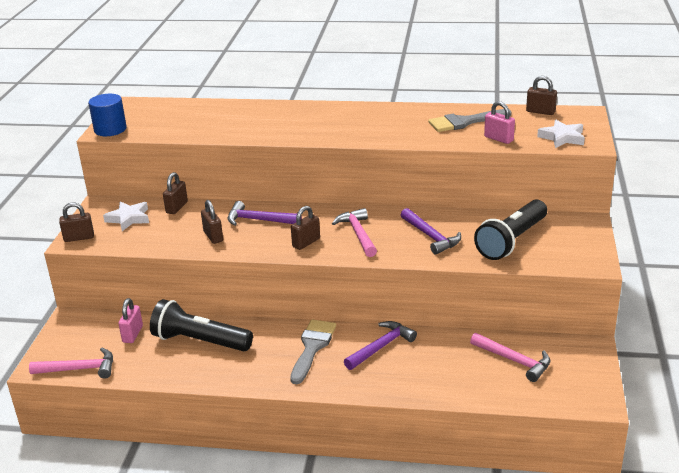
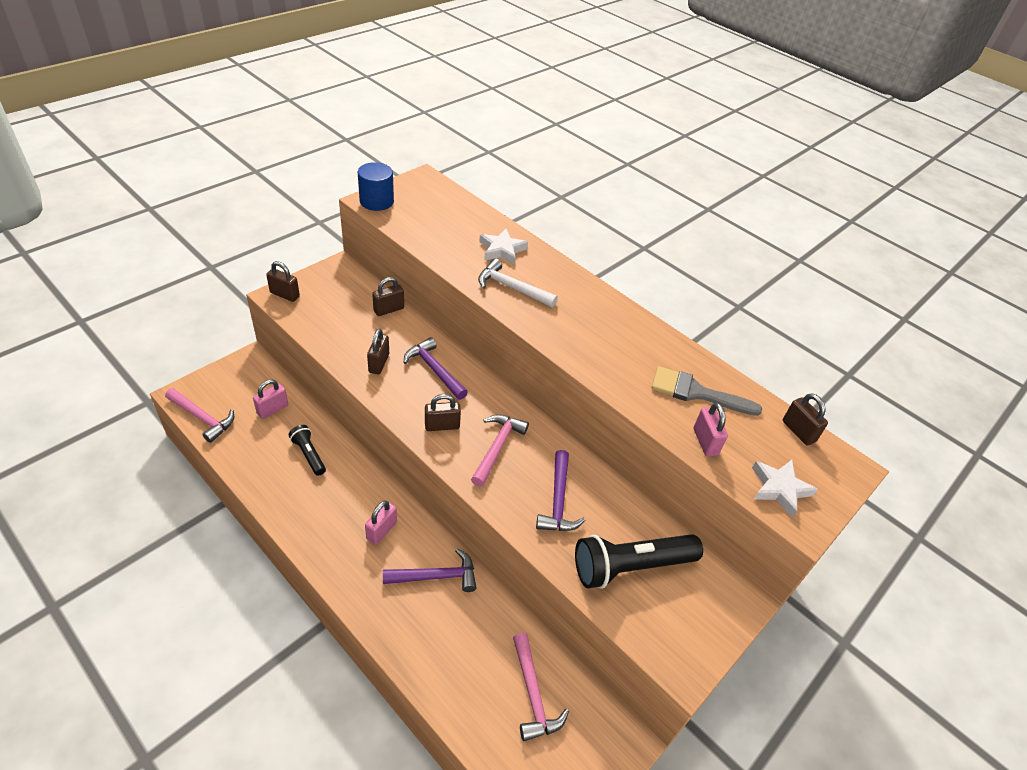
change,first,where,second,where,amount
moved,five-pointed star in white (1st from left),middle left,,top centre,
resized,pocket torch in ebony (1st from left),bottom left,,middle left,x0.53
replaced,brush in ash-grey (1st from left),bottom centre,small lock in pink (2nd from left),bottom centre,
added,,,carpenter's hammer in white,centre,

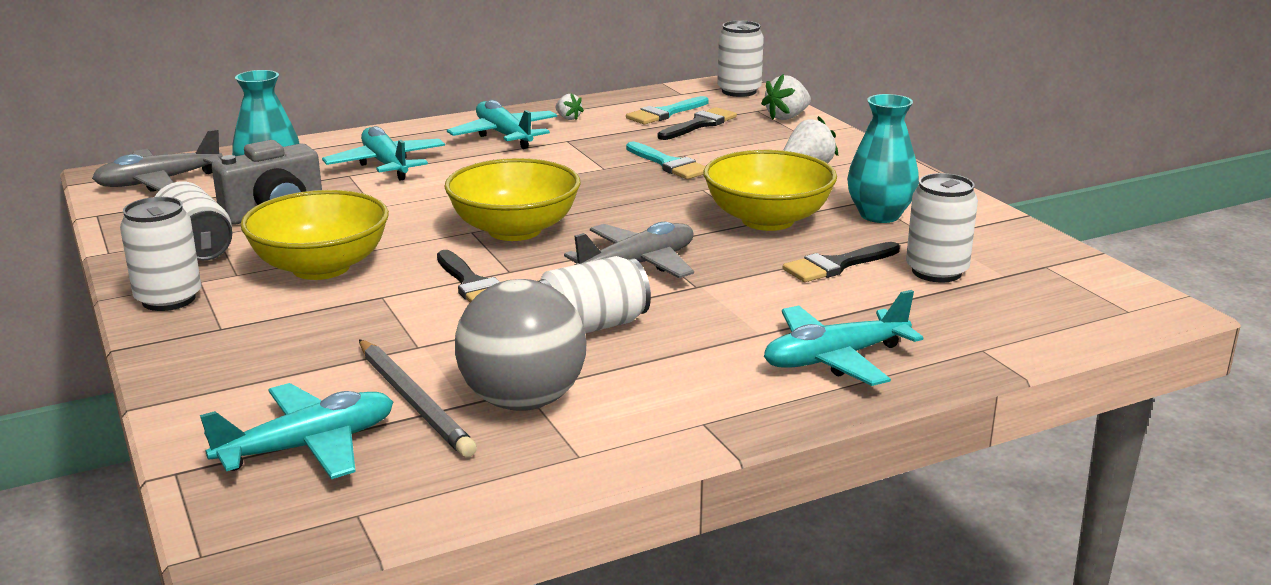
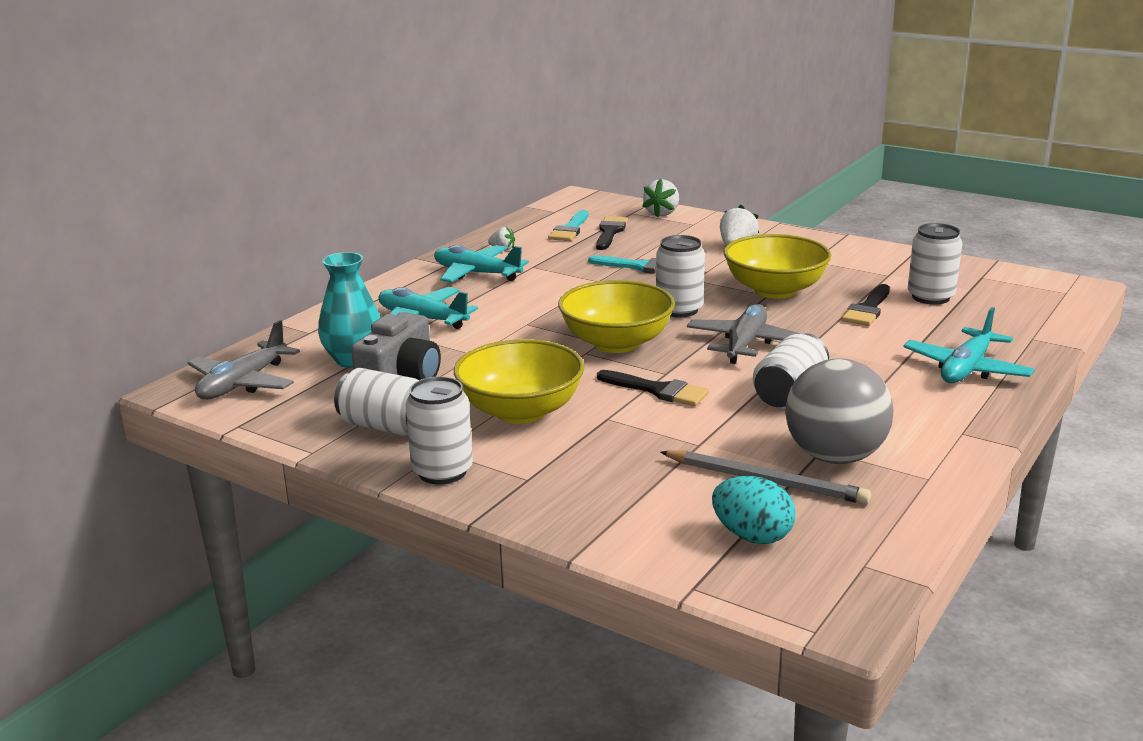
change,first,where,second,where,amount
replaced,plane in teal (1st from left),bottom left,egg in teal,bottom centre,
moved,tin in white (4th from left in the first image),top centre,tin in white (3rd from left),centre,
removed,vase in teal (2nd from left),top right,,,

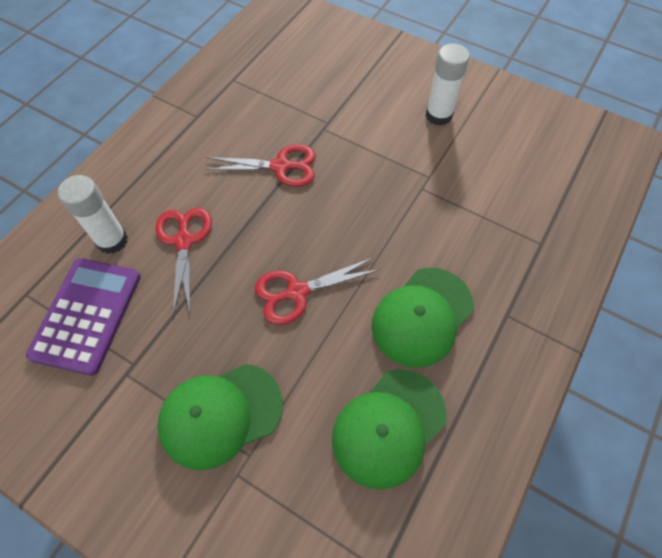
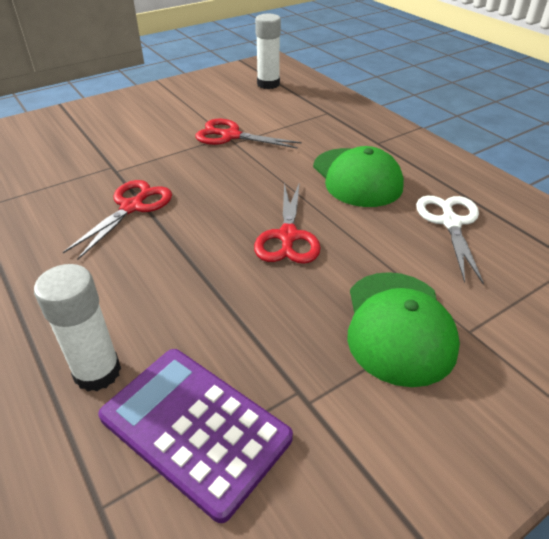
change,first,where,second,where,amount
moved,scissors in red (1st from left in the first image),middle left,scissors in red (2nd from left),top centre,
replaced,peaked cap in emerald (2nd from left),bottom centre,scissors in white,middle right,
moved,glue in white (2nd from left),top right,,top centre,

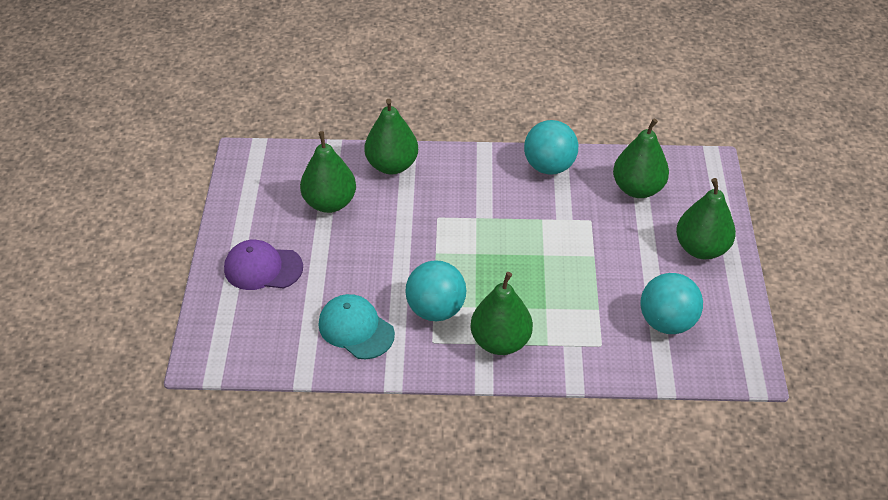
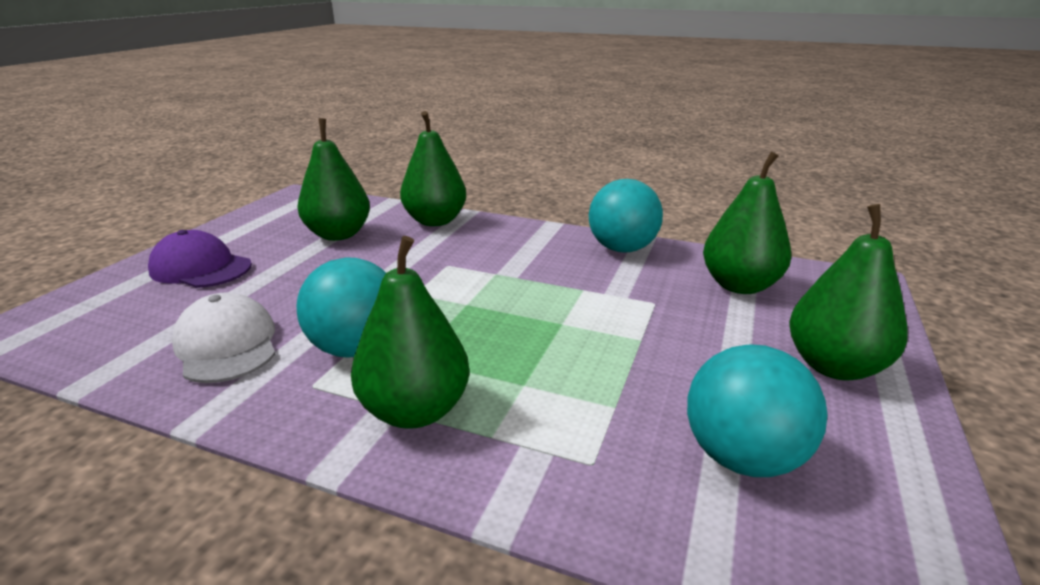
change,first,where,second,where,amount
recoloured,peaked cap in teal,centre,peaked cap in white,middle left,

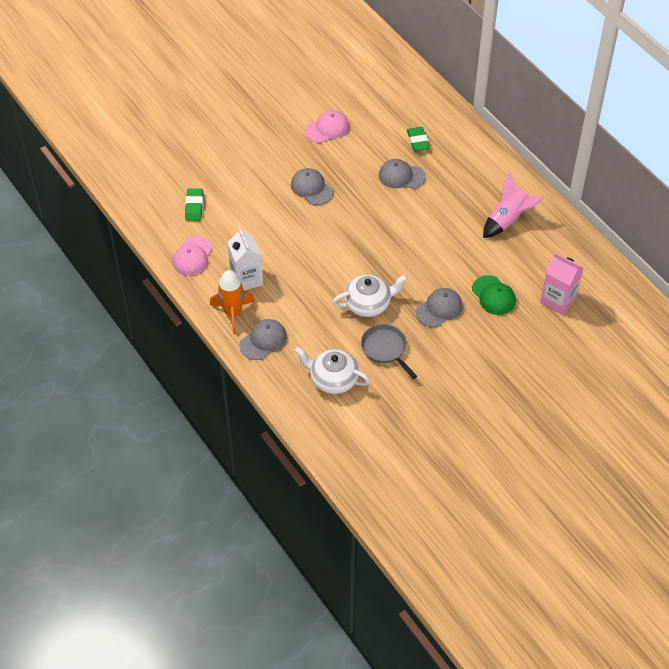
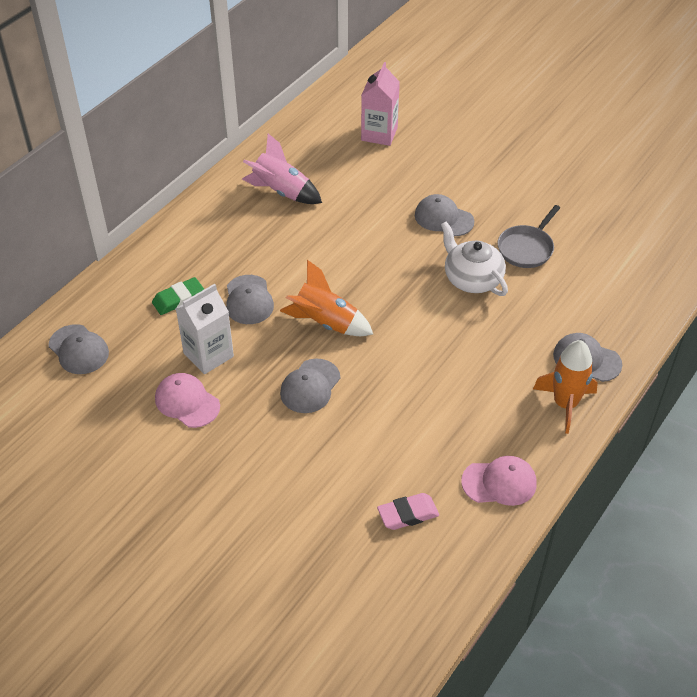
change,first,where,second,where,amount
recoloured,pencil eraser in emerald (1st from left),top left,pencil eraser in pink,bottom centre,
moved,milk carton in white,centre,,middle left,
removed,tea pot in white (1st from left),centre,,,
removed,peaked cap in emerald,middle right,,,
added,,,peaked cap in ash-grey (1st from left),middle left,
added,,,spaceship in orange-coloured (1st from left),centre,

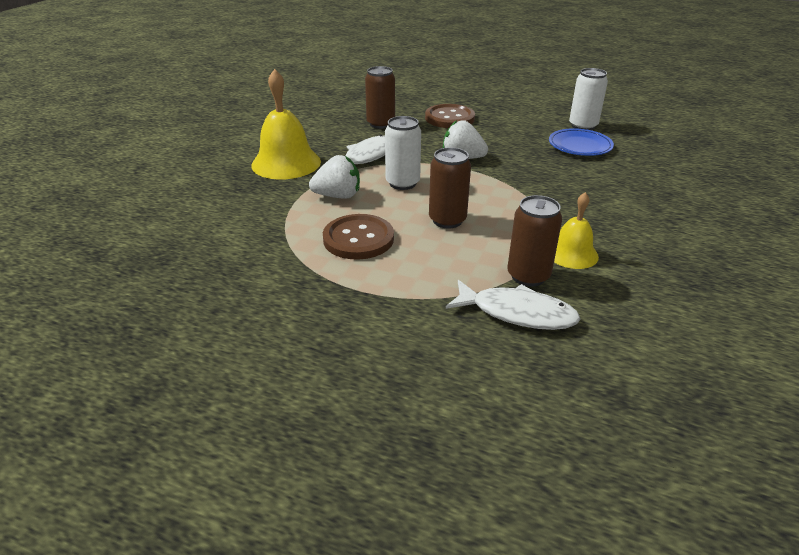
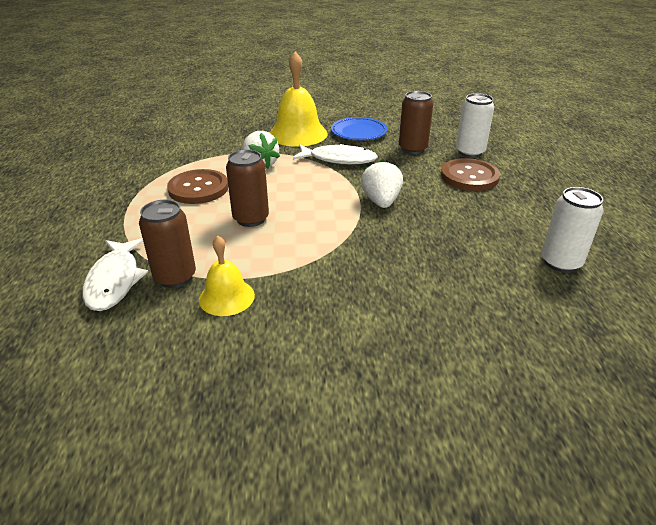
change,first,where,second,where,amount
moved,tin in white (1st from left),top centre,,top right,
moved,flat dish in blue,top right,,top centre,

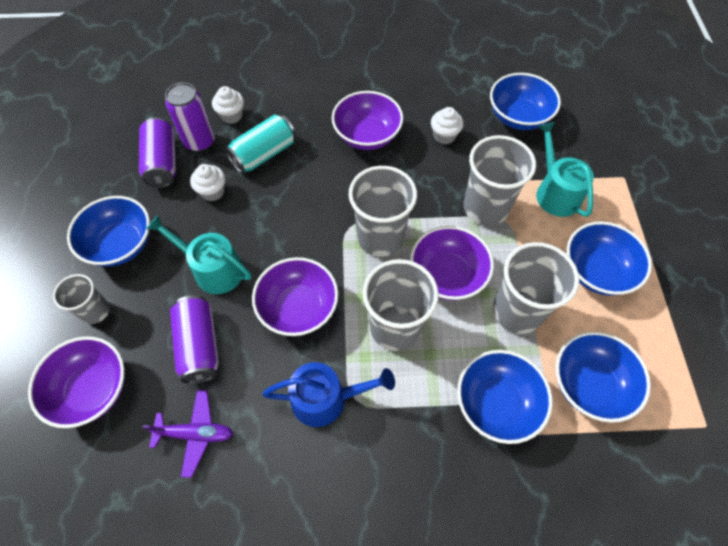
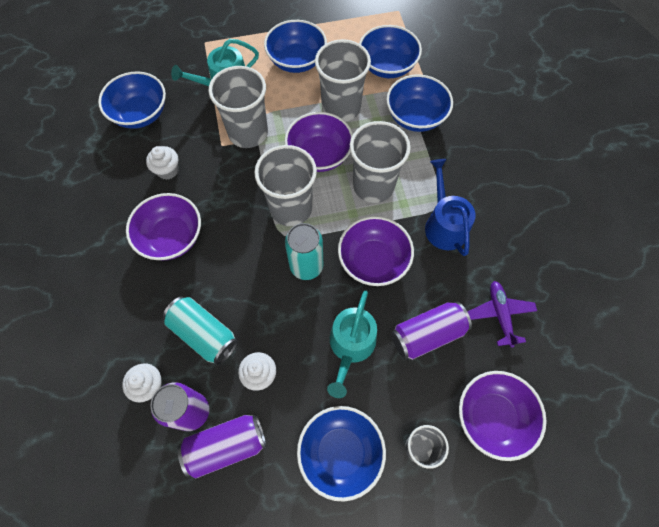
change,first,where,second,where,amount
added,,,tin in teal (2nd from left),centre,

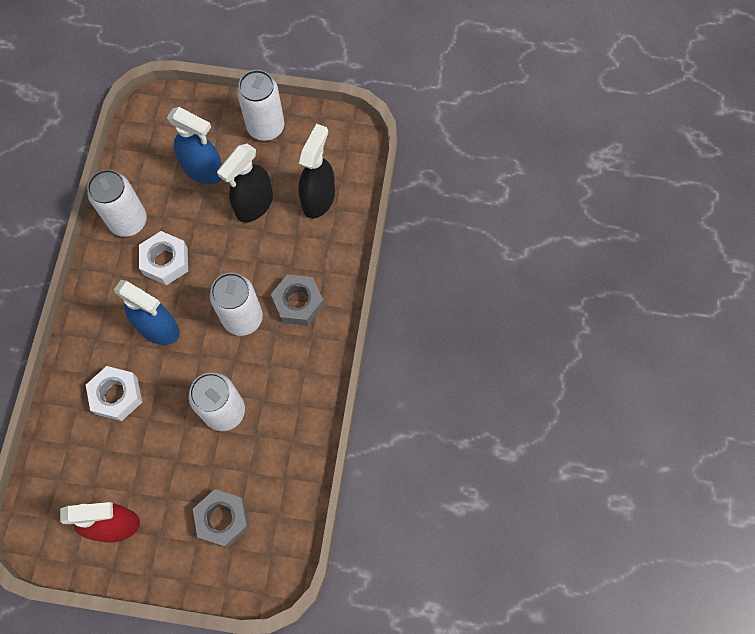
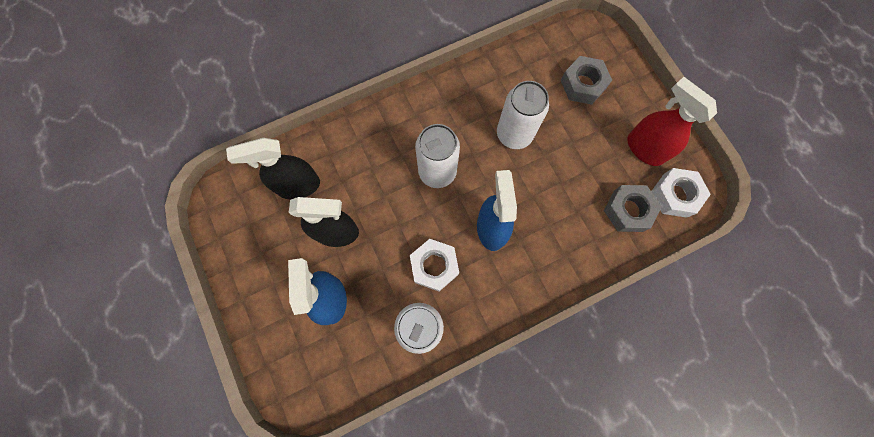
change,first,where,second,where,amount
moved,hex nut in white (1st from left in the first image),middle left,hex nut in white (2nd from left),middle right,
removed,tin in white (4th from left),top centre,,,
moved,hex nut in ash-grey (2nd from left),centre,,middle right,

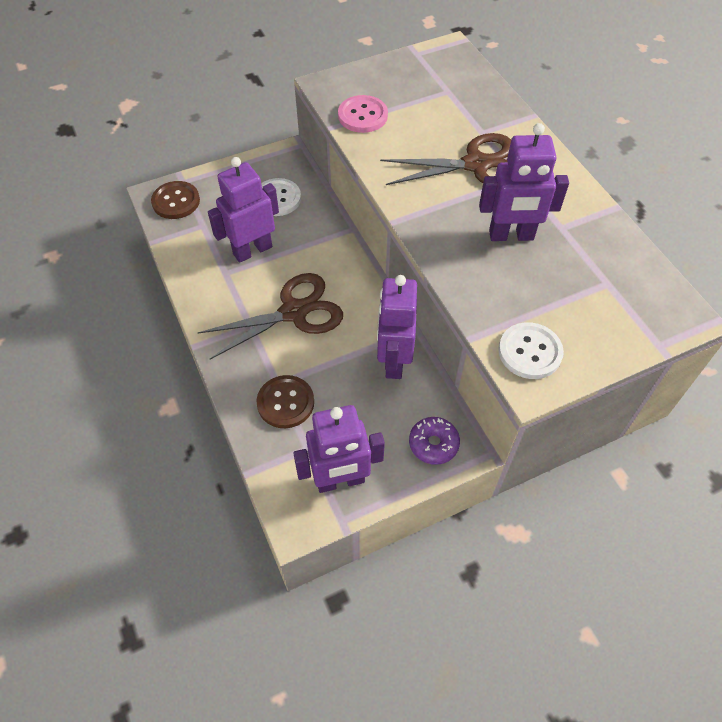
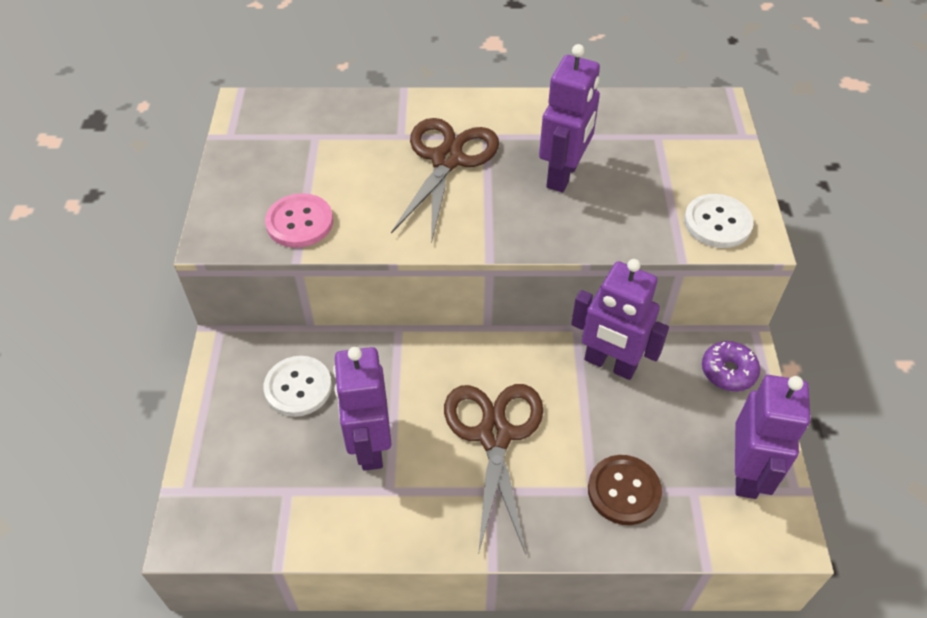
change,first,where,second,where,amount
removed,button in russet (1st from left),top left,,,

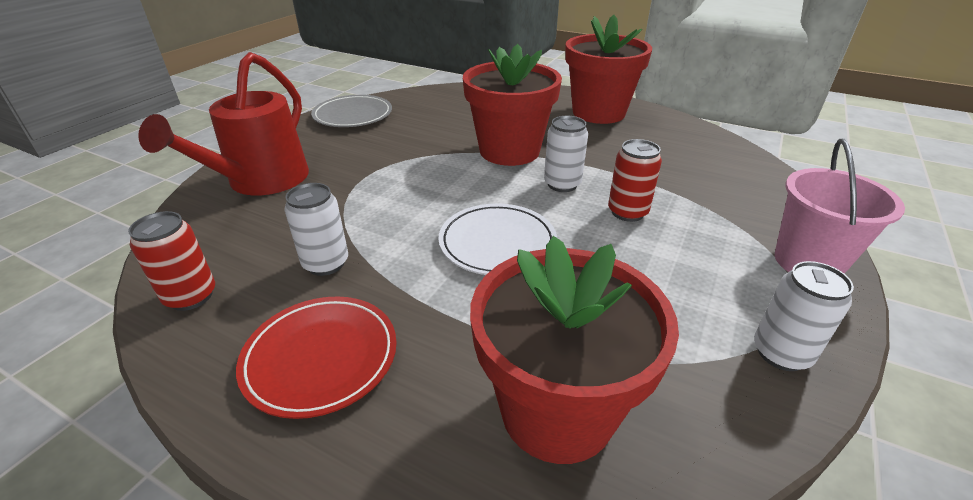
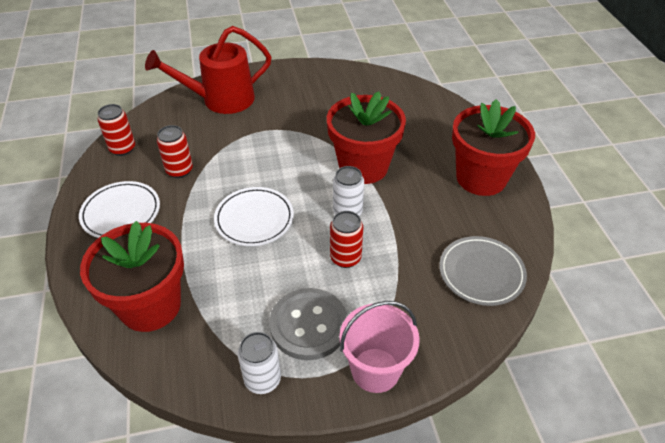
change,first,where,second,where,amount
recoloured,flat dish in red,bottom left,flat dish in white (1st from left),middle left,
recoloured,tin in white (1st from left),middle left,tin in red (2nd from left),middle left,
moved,flat dish in ash-grey,top centre,,middle right,
added,,,button in ash-grey,bottom centre,

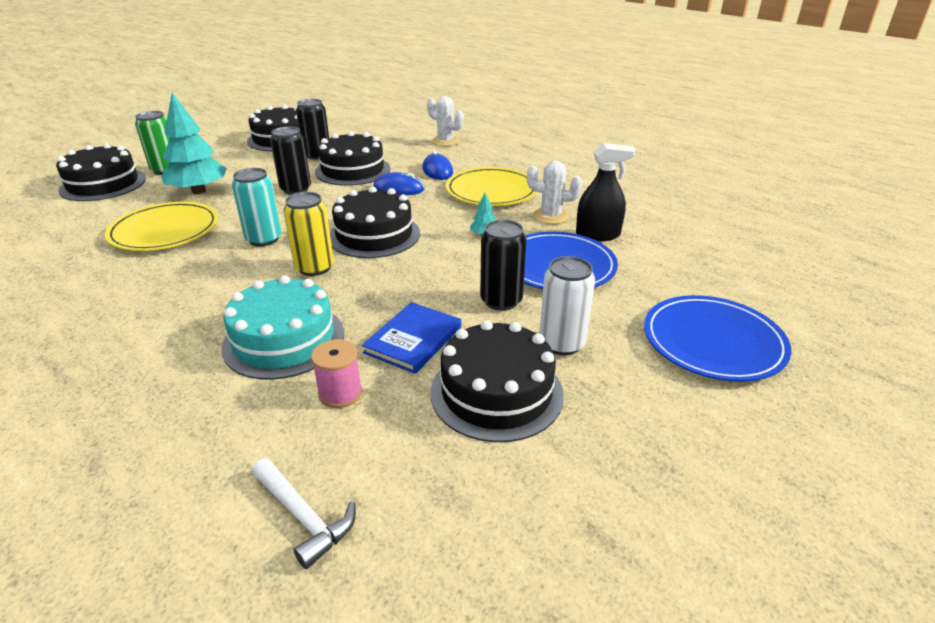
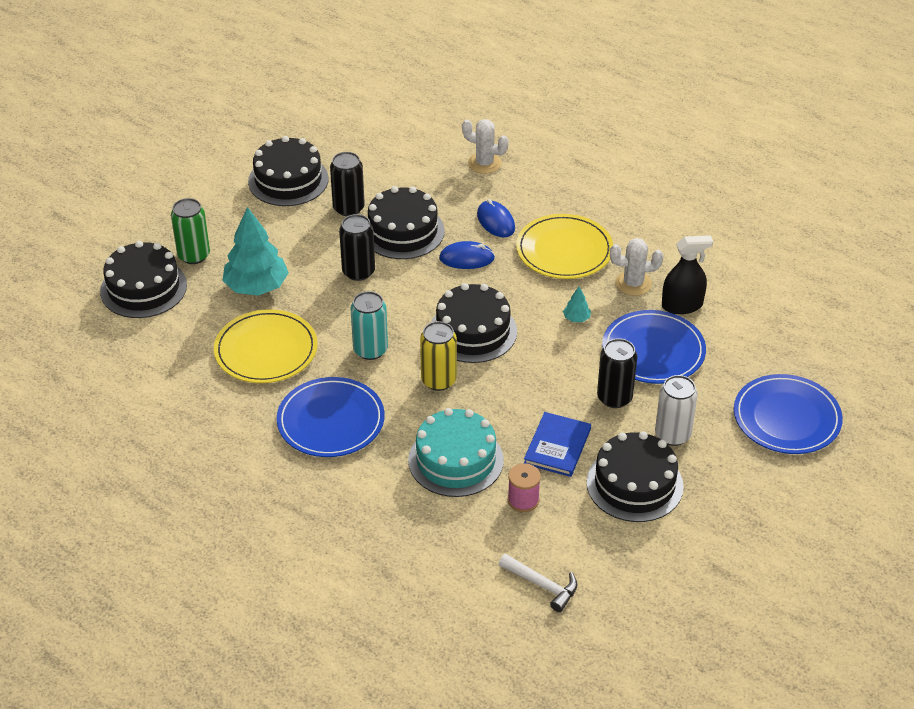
change,first,where,second,where,amount
added,,,flat dish in blue (1st from left),centre,

